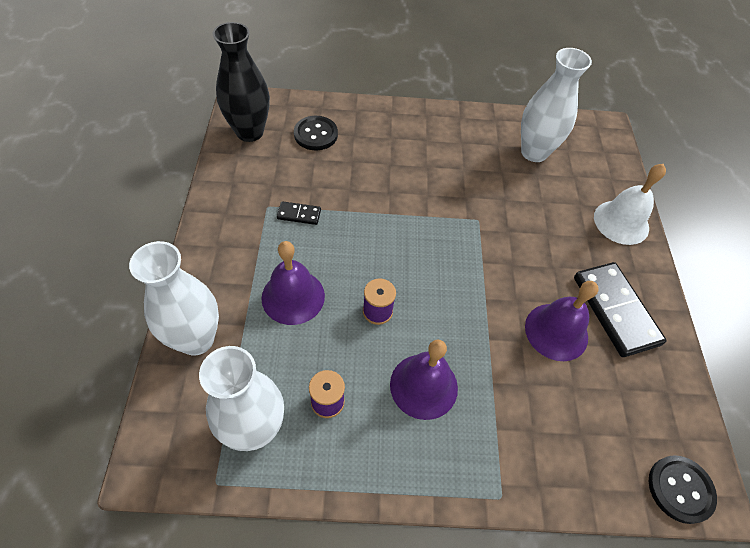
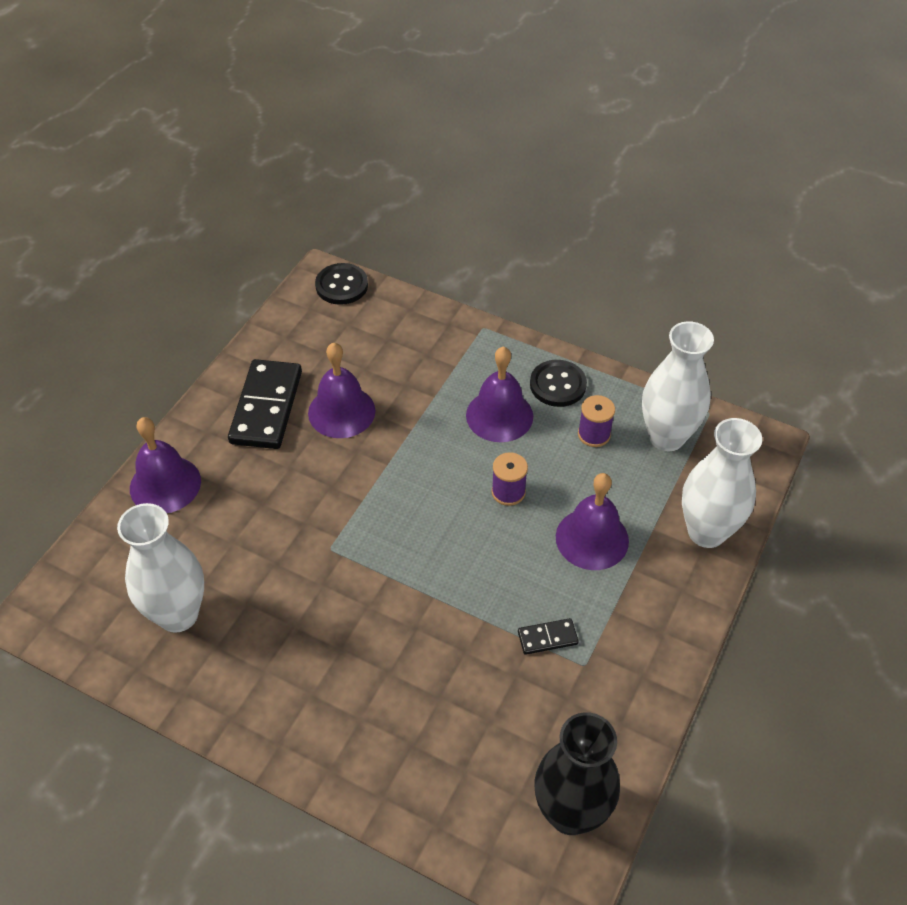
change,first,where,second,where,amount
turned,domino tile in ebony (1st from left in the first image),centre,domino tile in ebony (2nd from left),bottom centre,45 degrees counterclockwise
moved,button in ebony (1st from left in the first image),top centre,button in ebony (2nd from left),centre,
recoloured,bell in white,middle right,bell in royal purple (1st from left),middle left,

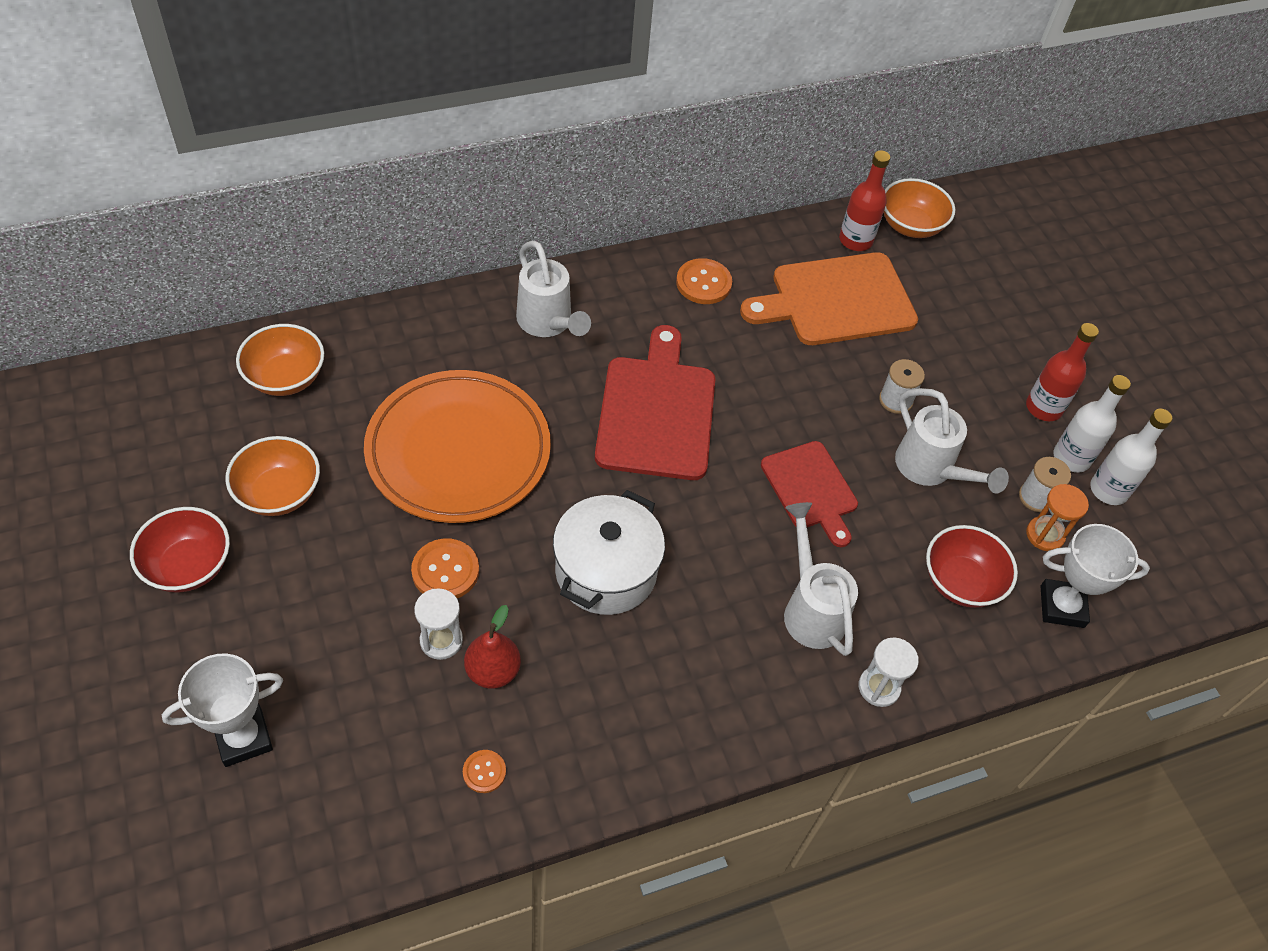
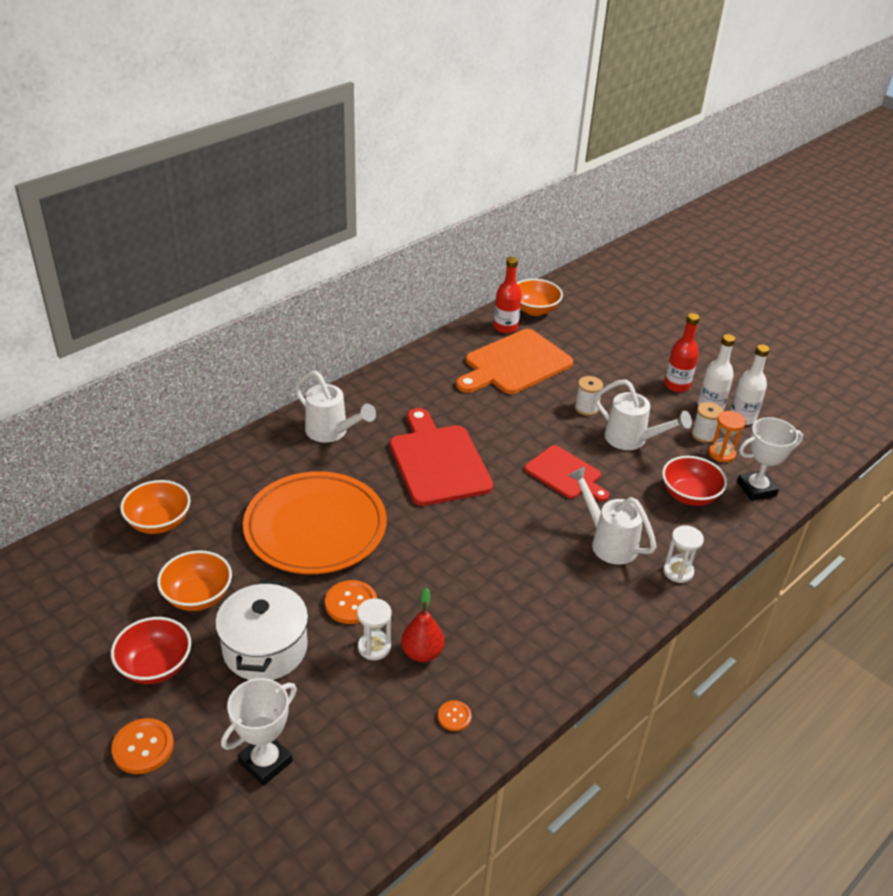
change,first,where,second,where,amount
moved,stockpot in white,centre,,bottom left,
moved,button in orange-coloured (3rd from left in the first image),top centre,button in orange-coloured (1st from left),bottom left,

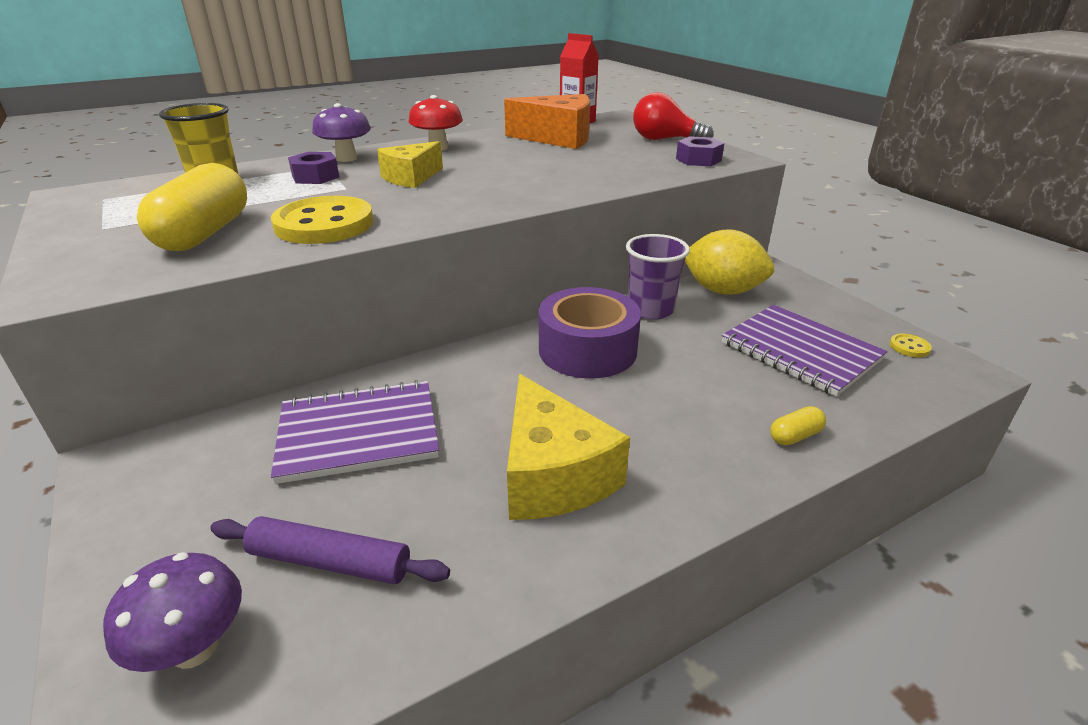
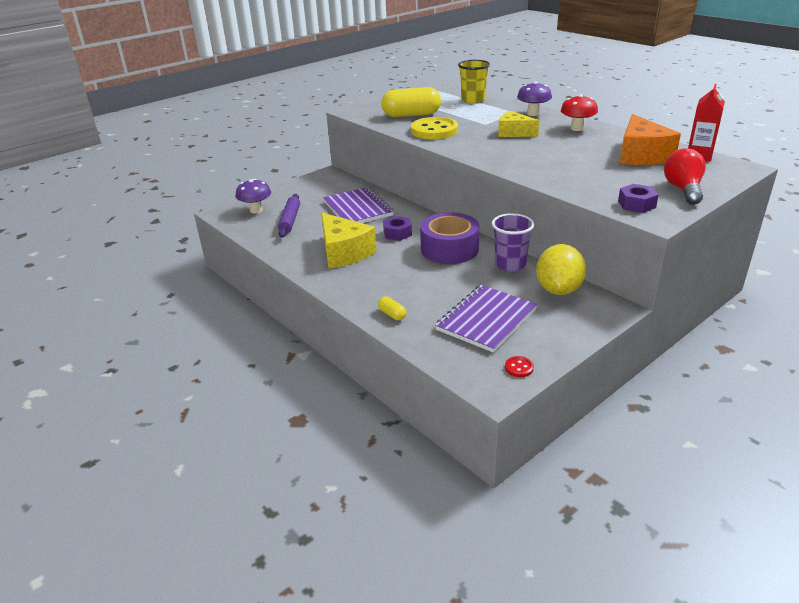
change,first,where,second,where,amount
moved,hex nut in royal purple (1st from left),top left,,centre,
turned,cheese in golden (2nd from left in the first image),centre,cheese in golden (1st from left),centre,90 degrees counterclockwise
recoloured,button in golden (2nd from left),middle right,button in red,centre,

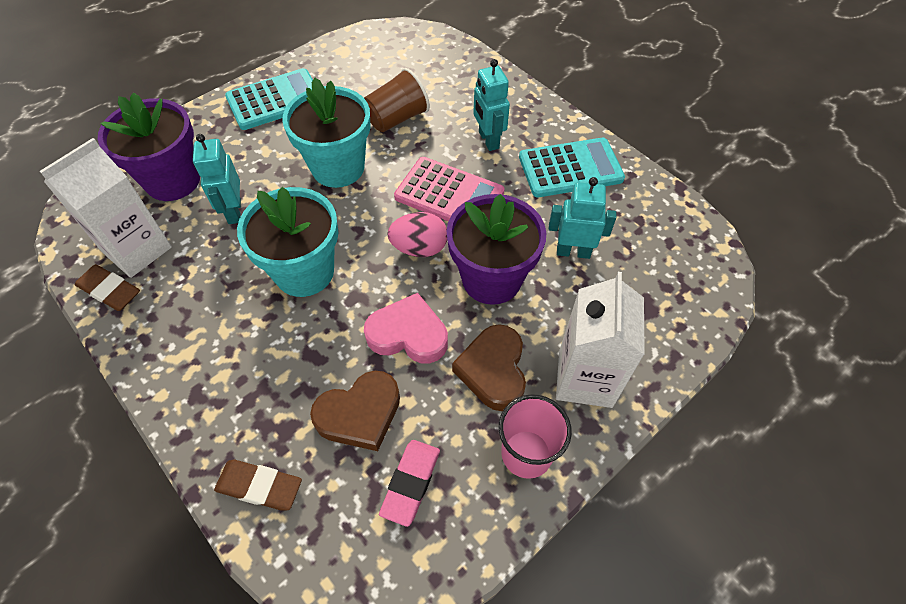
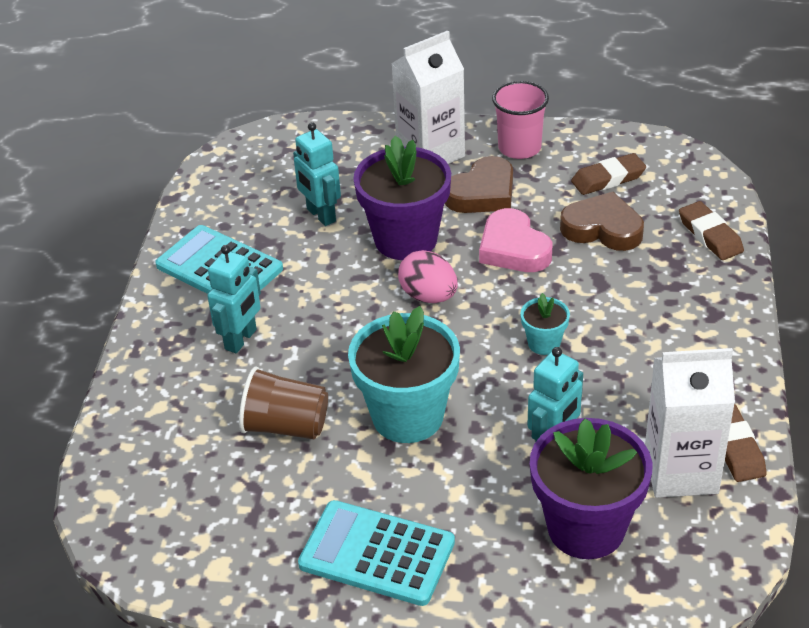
change,first,where,second,where,amount
resized,potted plant in teal (1st from left in the first image),middle left,potted plant in teal (2nd from left),middle right,x0.47
recoloured,pencil eraser in pink,bottom centre,pencil eraser in russet (1st from left),top right,
removed,adding machine in pink,top centre,,,

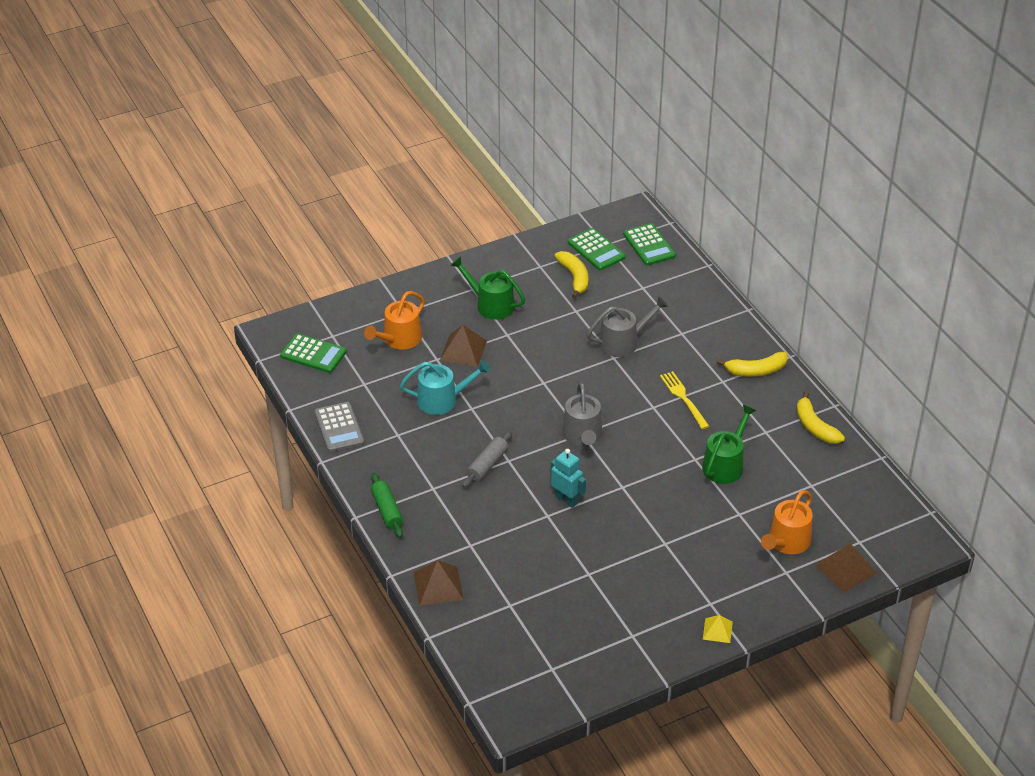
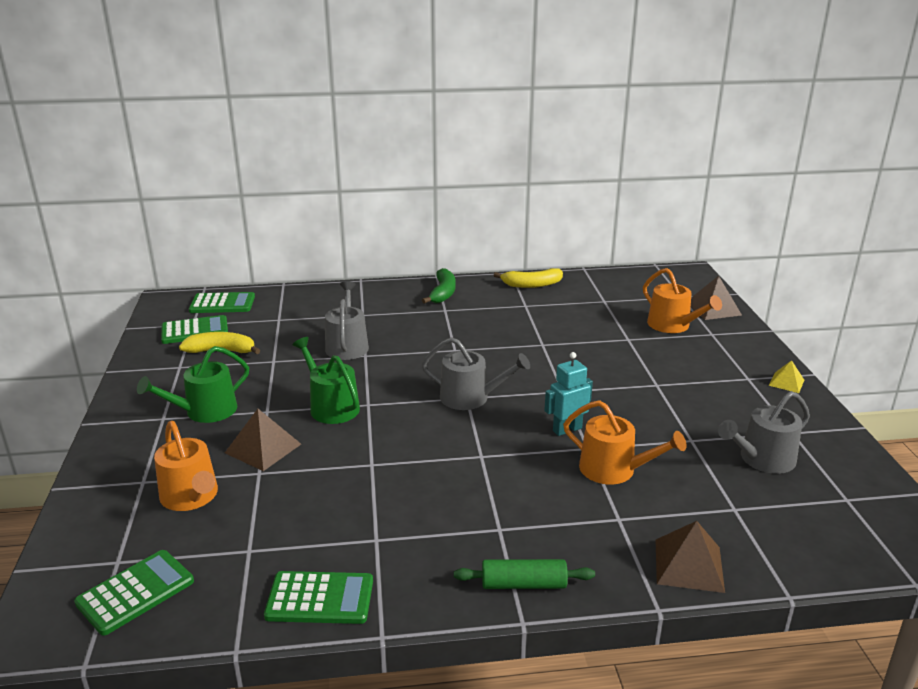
change,first,where,second,where,amount
recoloured,adding machine in ash-grey,middle left,adding machine in emerald (4th from left),bottom centre,
removed,watering can in teal,centre,,,
removed,rolling pin in ash-grey,centre,,,
removed,dinner fork in golden,centre,,,
moved,watering can in emerald (2nd from left),middle right,,centre,
recoloured,toy banana in golden (2nd from left),middle right,toy banana in emerald,centre,
added,,,watering can in orange-coloured (2nd from left),middle right,
added,,,watering can in ash-grey (3rd from left),middle right,

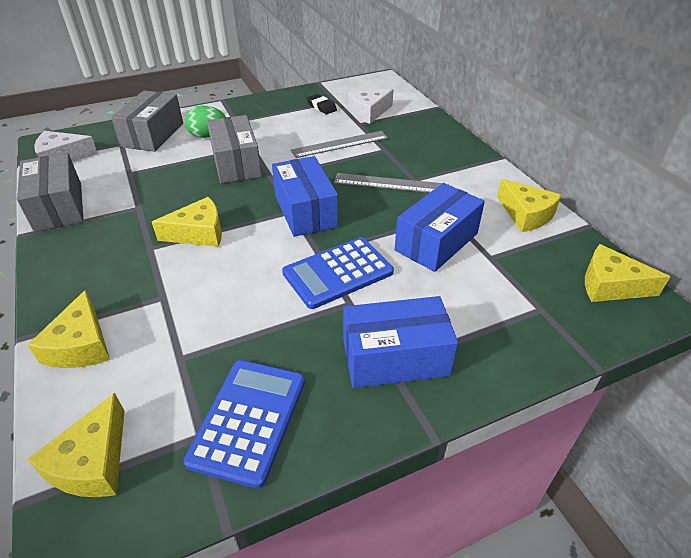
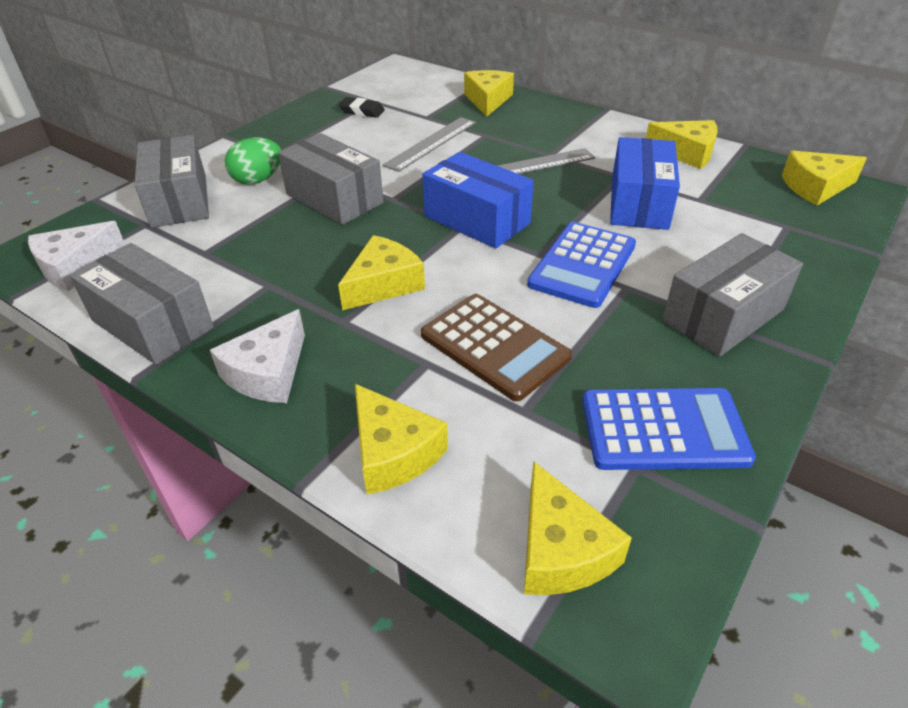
change,first,where,second,where,amount
turned,adding machine in blue (1st from left in the first image),bottom centre,adding machine in blue (2nd from left),middle right,105 degrees clockwise
recoloured,package in blue (2nd from left),centre,package in ash-grey (4th from left),middle right,
moved,cheese in white (2nd from left),top centre,,middle left,
added,,,adding machine in russet,centre,
added,,,cheese in golden (3rd from left),top centre,

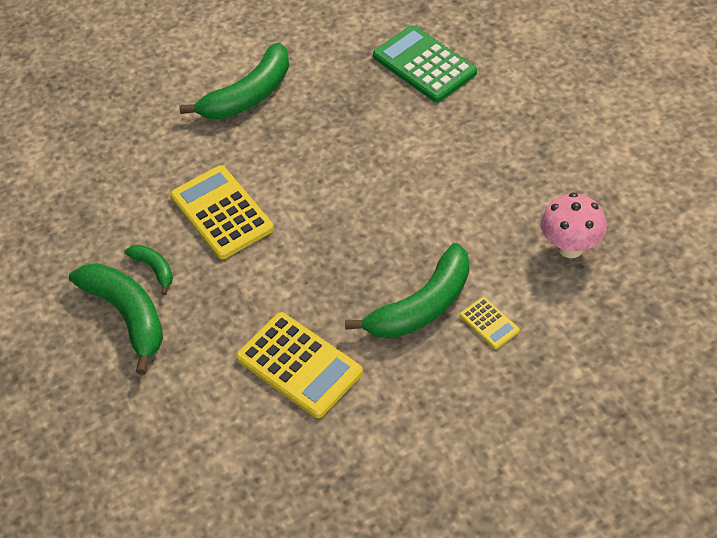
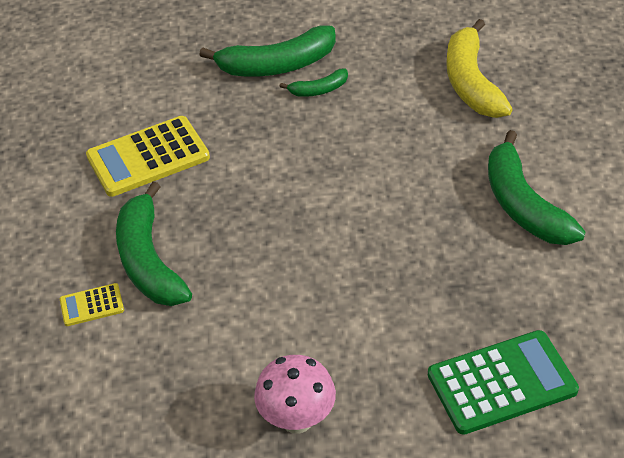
change,first,where,second,where,amount
removed,adding machine in golden (1st from left),middle left,,,
moved,fungus in pink,middle right,,bottom centre,
added,,,toy banana in golden,top right,

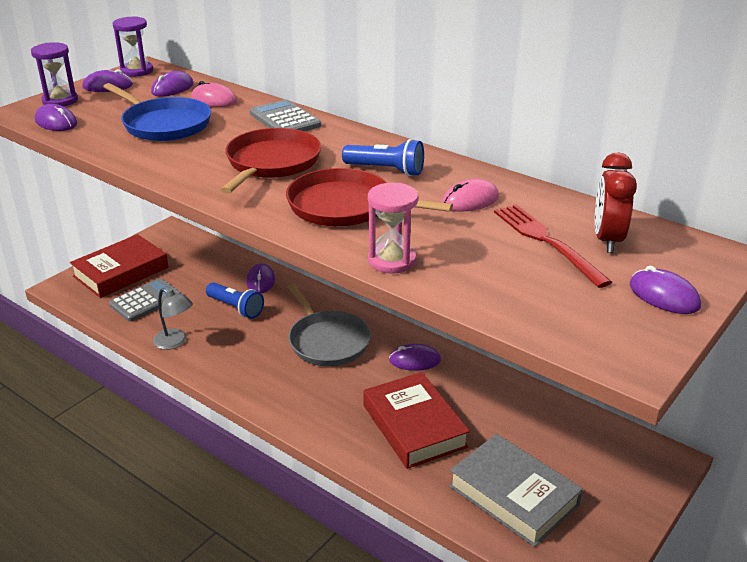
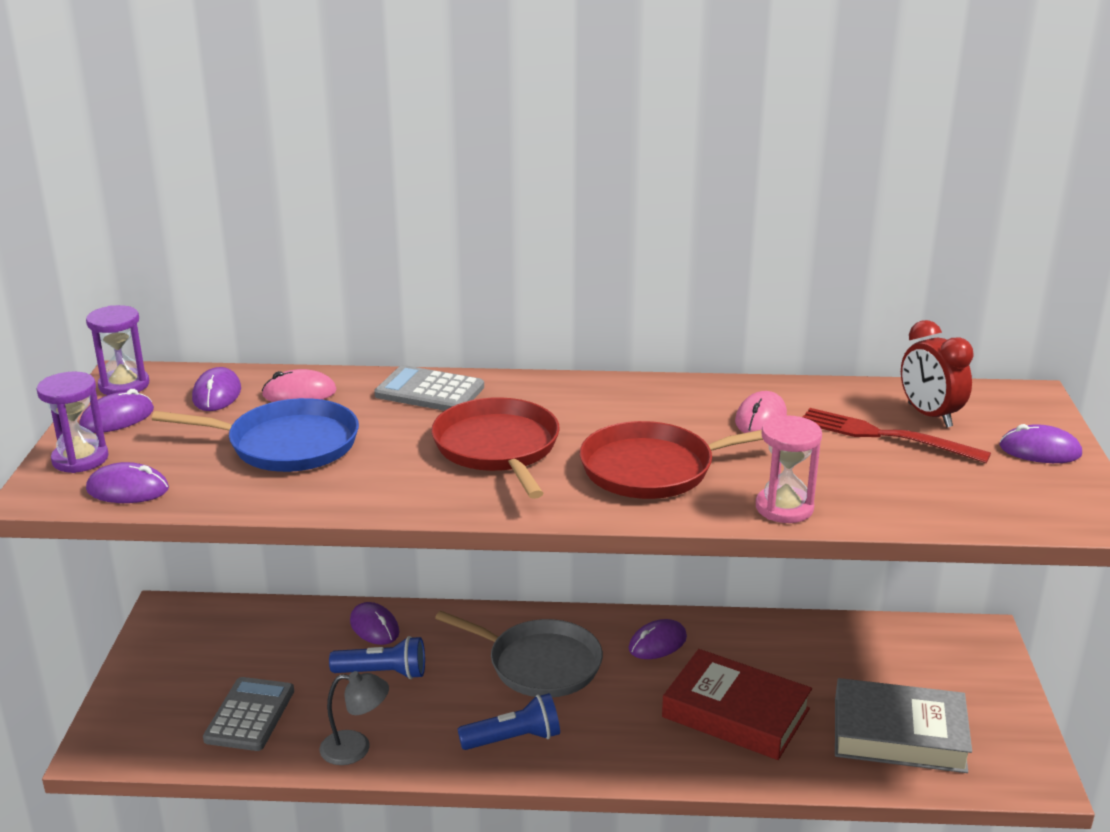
change,first,where,second,where,amount
removed,hardcover in red (1st from left),middle left,,,
moved,pocket torch in blue (2nd from left),top centre,,bottom centre,

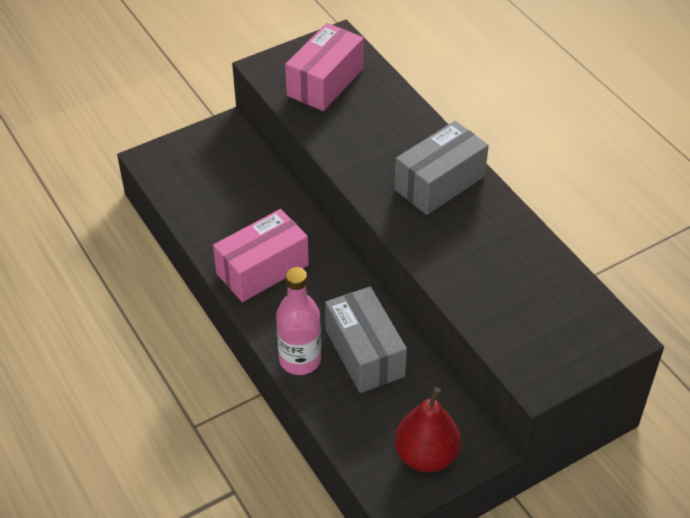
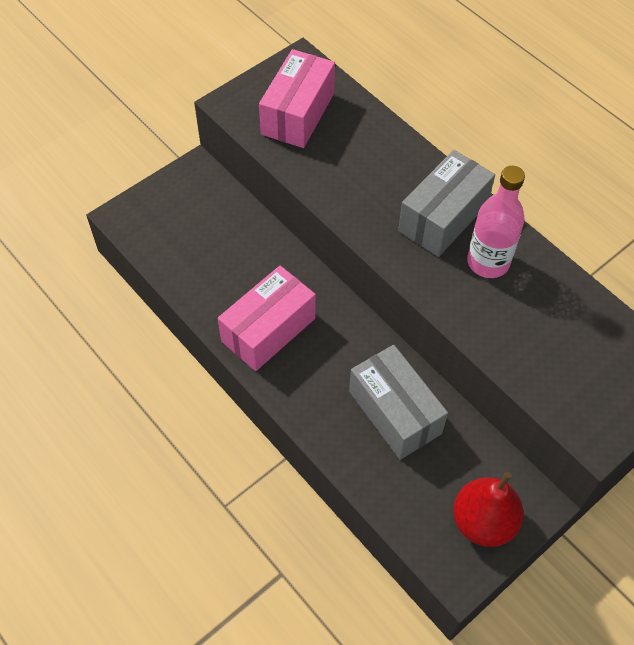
change,first,where,second,where,amount
moved,bottle in pink,centre,,middle right,

